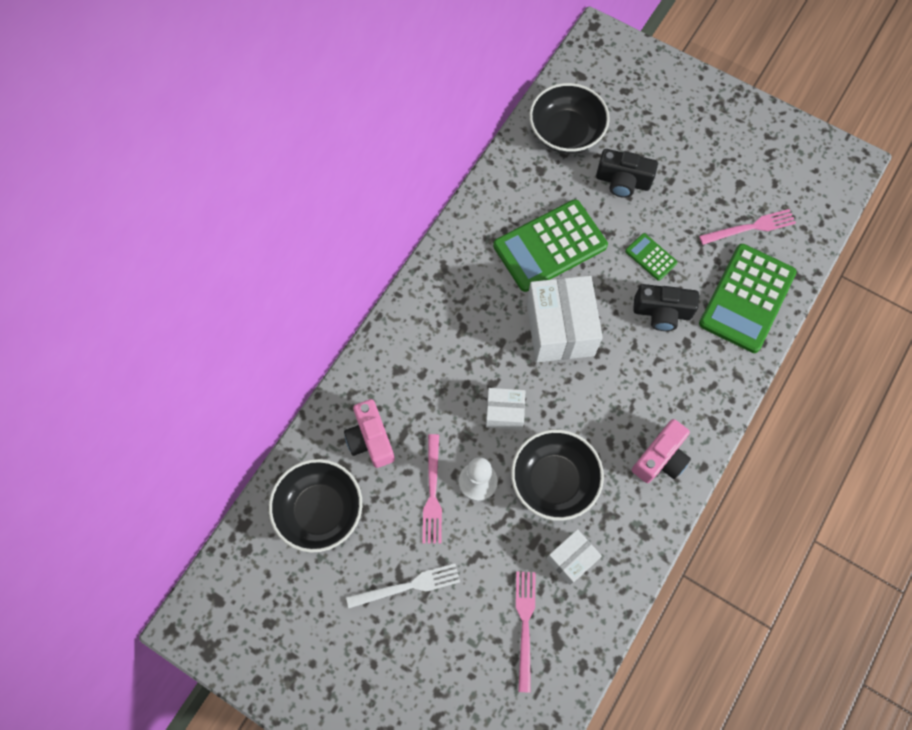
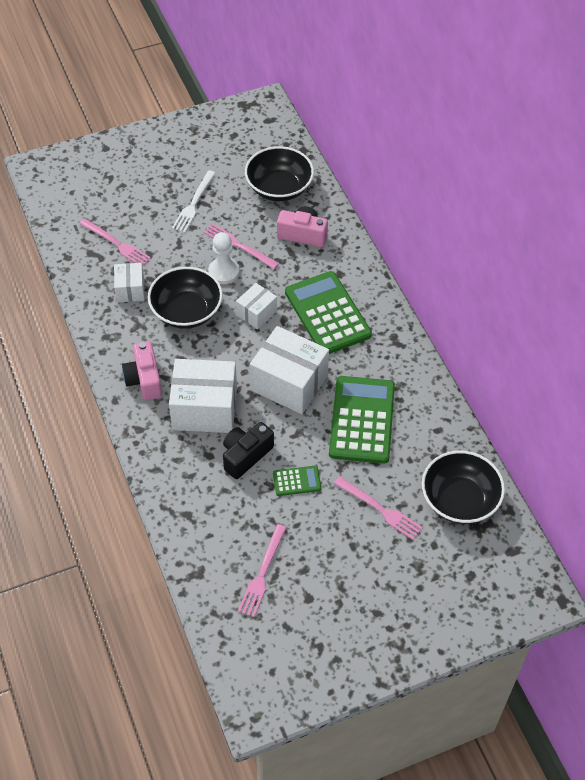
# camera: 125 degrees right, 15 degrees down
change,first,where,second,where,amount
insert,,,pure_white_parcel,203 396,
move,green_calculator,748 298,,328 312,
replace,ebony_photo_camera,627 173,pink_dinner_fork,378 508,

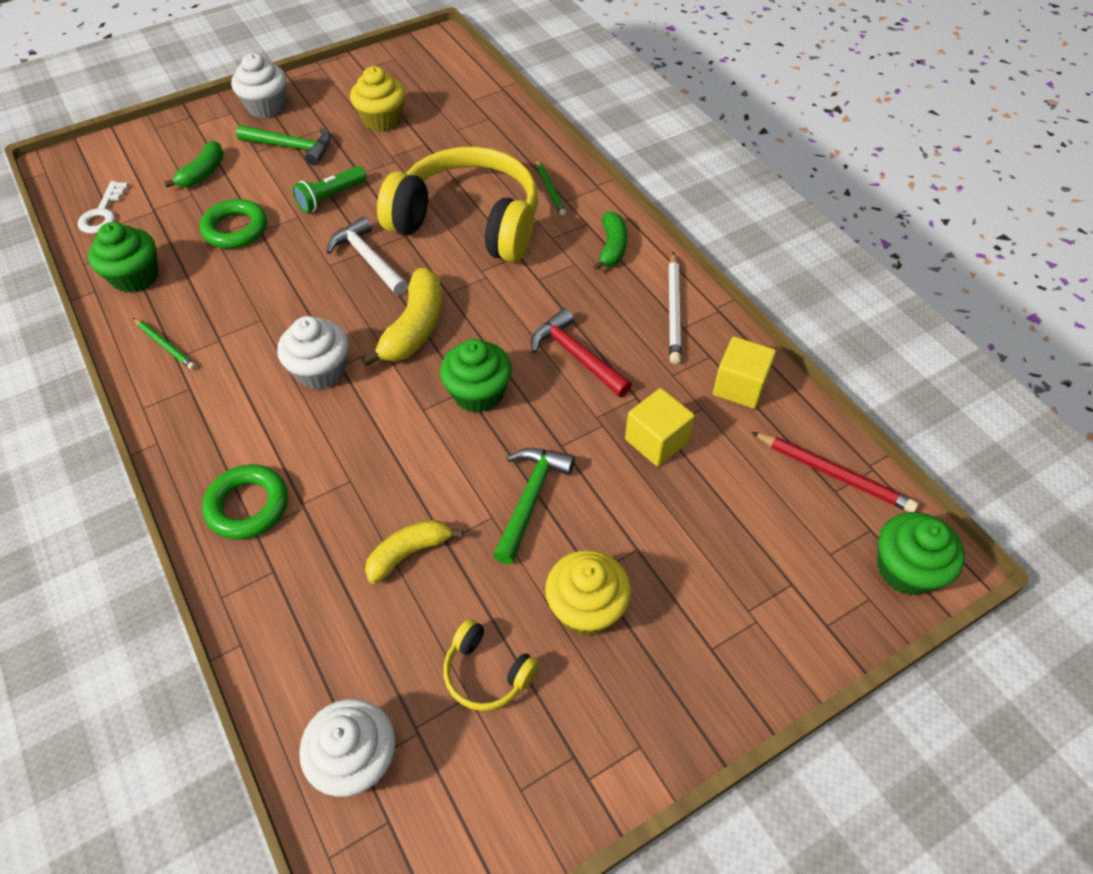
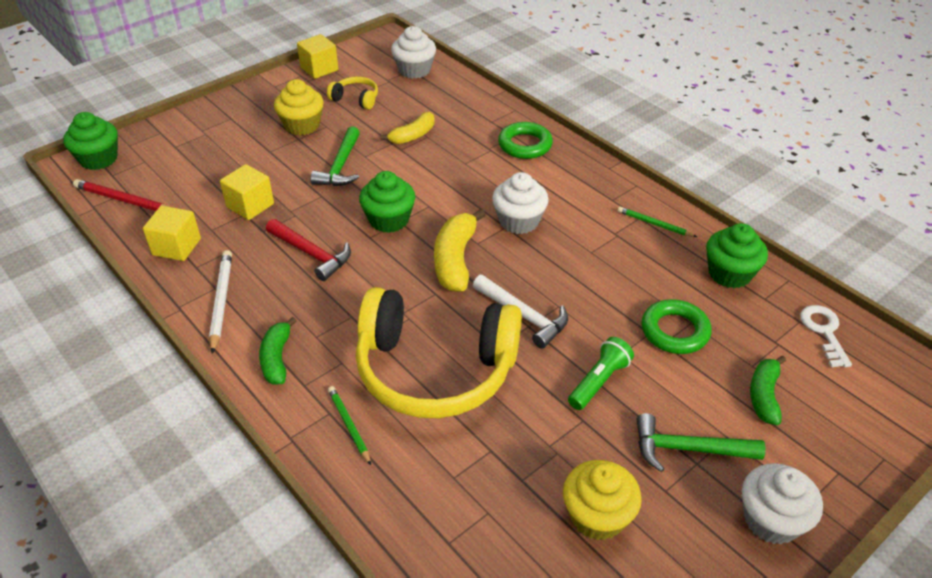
# camera: 170 degrees right, 10 degrees down
change,first,where,second,where,amount
insert,,,yellow_solid_cube,317 56,

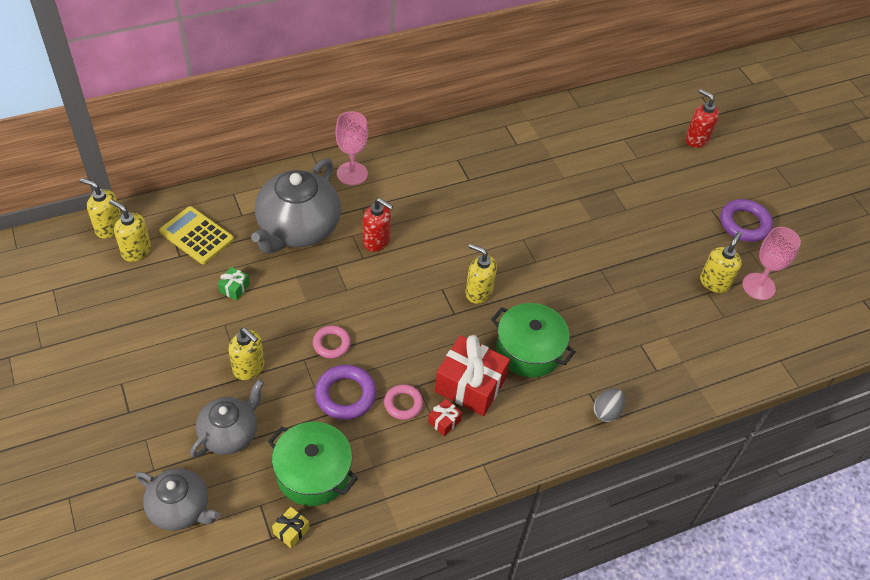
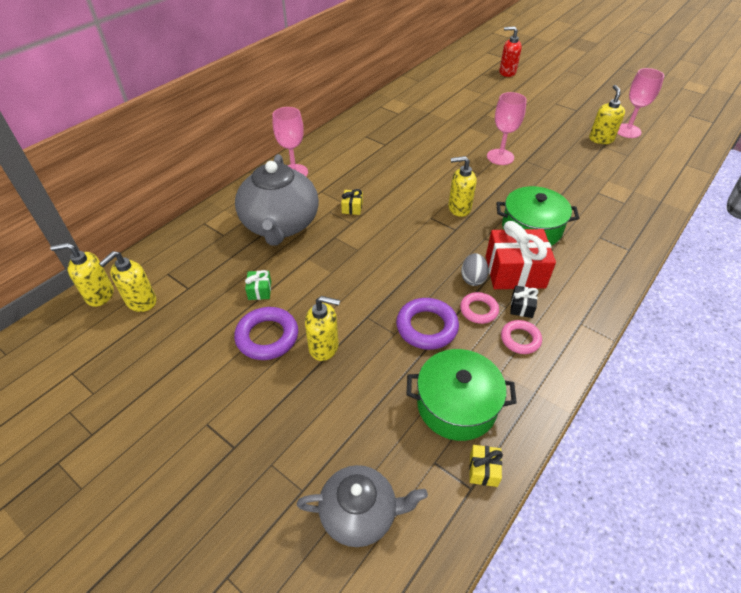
# camera: 25 degrees left, 5 degrees down
change,first,where,second,where,amount
rotate,yellow_soap_pump,130 231,,127 281,60 degrees counterclockwise
move,purple_ring,746 220,,266 333,
replace,red_soap_pump,378 225,yellow_wrapped_gift,352 202,
move,ash-grey_toy_egg,609 405,,475 269,
insert,,,pink_wine_glass,507 128,
move,pink_ring,332 342,,521 337,
recolor,red_wrapped_gift,445 417,ebony_wrapped_gift,524 301,
delete,yellow_calculator,196 235,,,
delete,ash-grey_teapot,227 418,,,

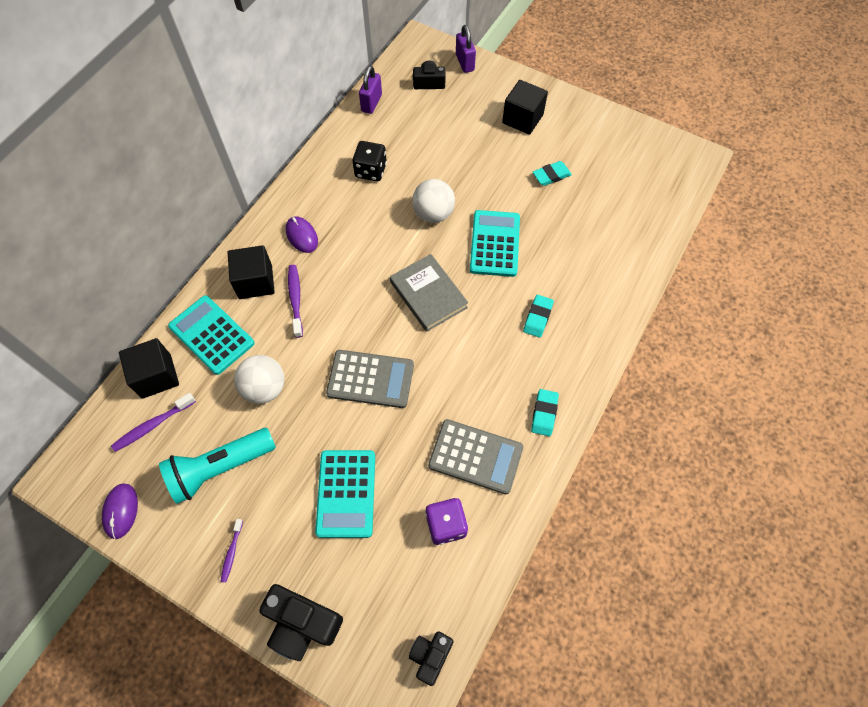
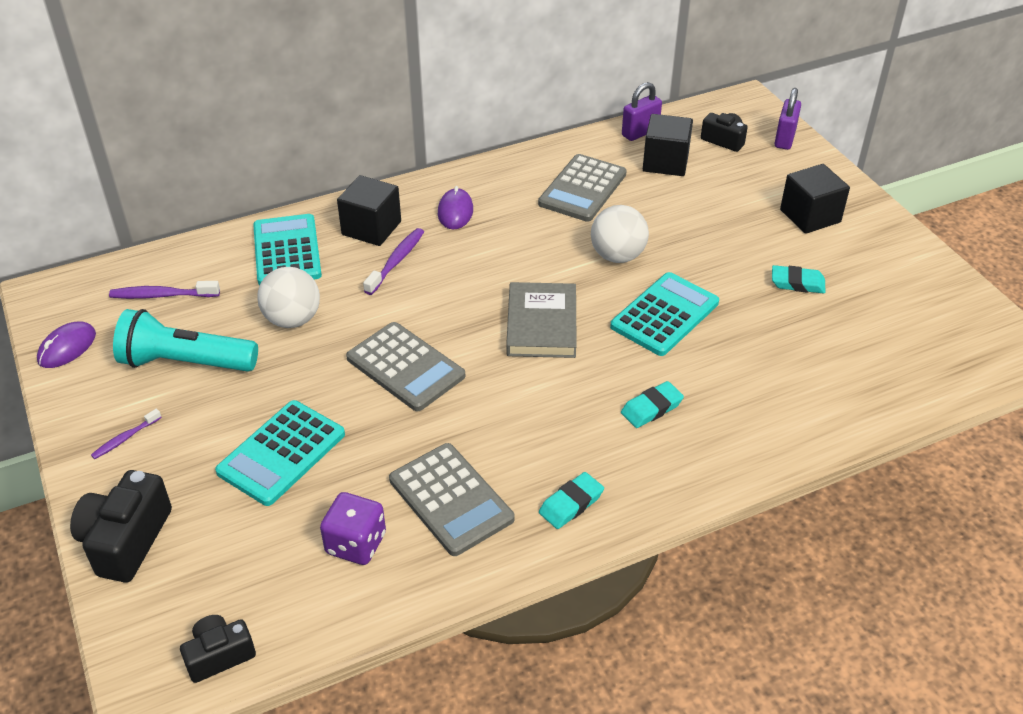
# camera: 35 degrees right, 20 degrees down
change,first,where,second,where,amount
rotate,ebony_photo_camera,301 622,,121 526,45 degrees clockwise
replace,ebony_dice,369 161,ash-grey_calculator,582 188,
move,ebony_solid_cube,149 368,,668 145,

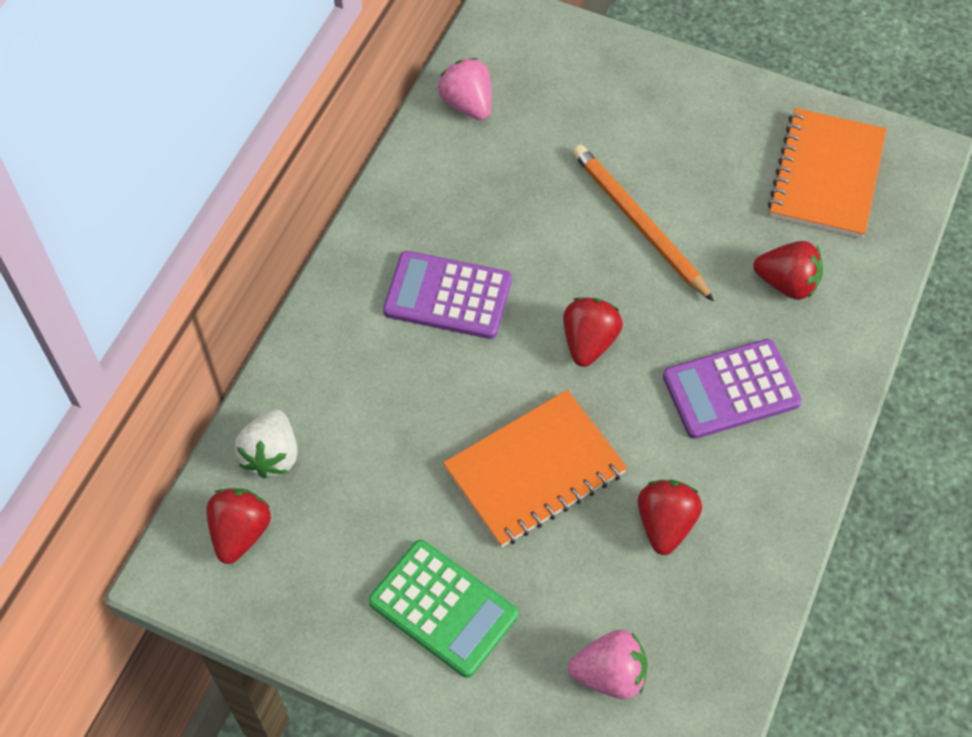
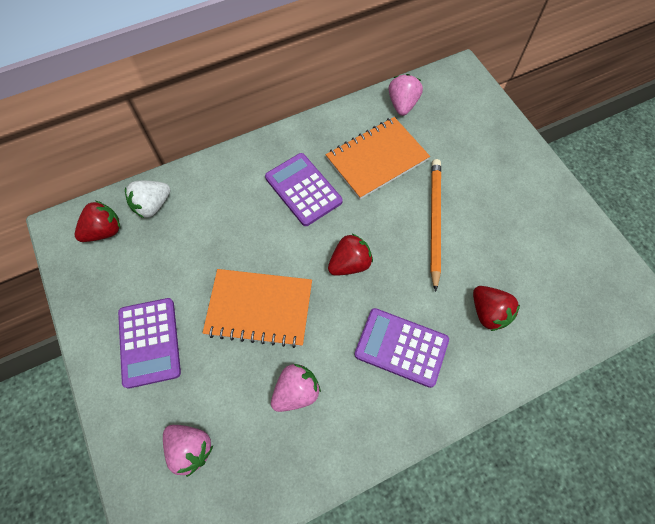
# camera: 40 degrees right, 5 degrees up
change,first,where,second,where,amount
recolor,green_calculator,443 609,purple_calculator,149 343,
recolor,red_toy_strawberry,670 517,pink_toy_strawberry,296 388,
move,bright_orange_exercise_book,827 173,,378 158,

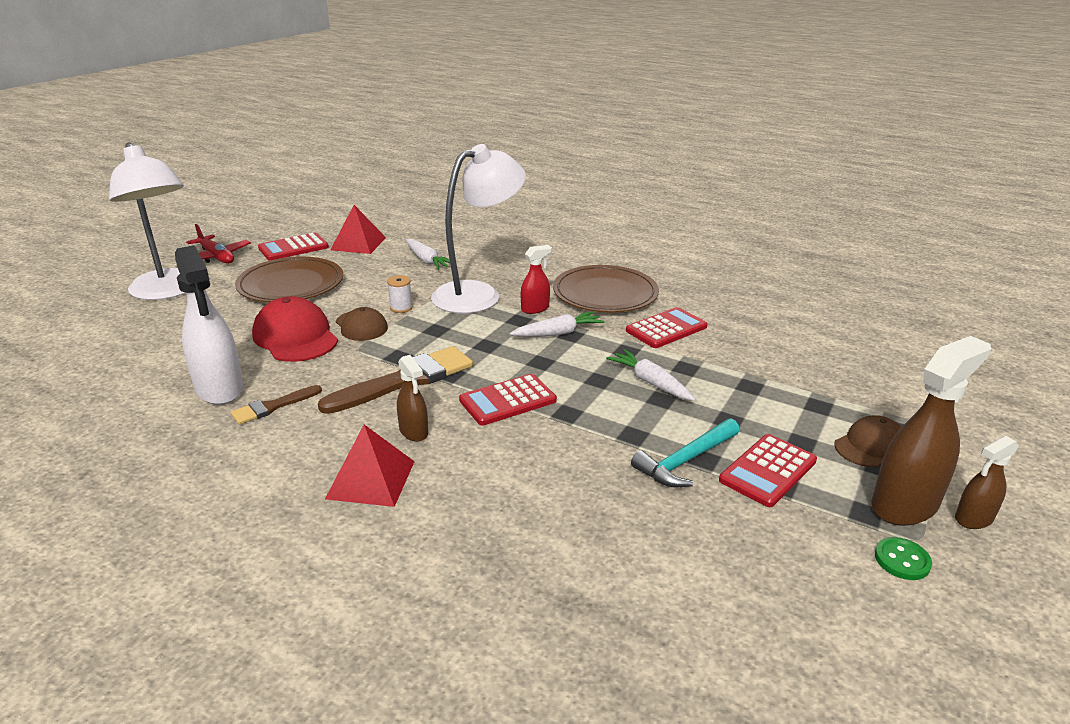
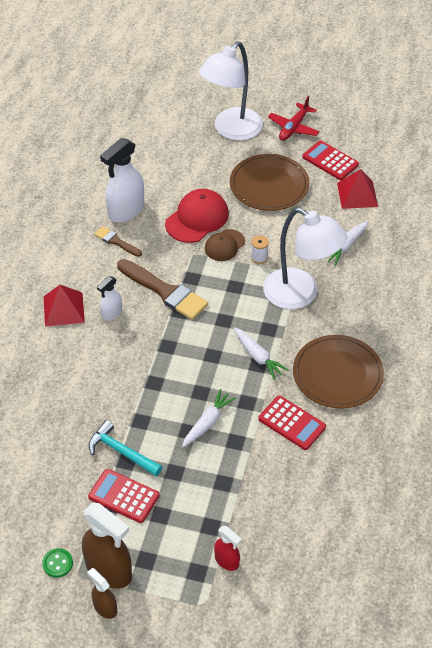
# camera: 75 degrees right, 20 degrees up
change,first,where,second,where,amount
recolor,brown_spray_bottle,412 398,pure_white_spray_bottle,109 298,
move,red_spray_bottle,536 279,,228 548,
delete,red_calculator,508 399,,,
delete,brown_cap,867 441,,,

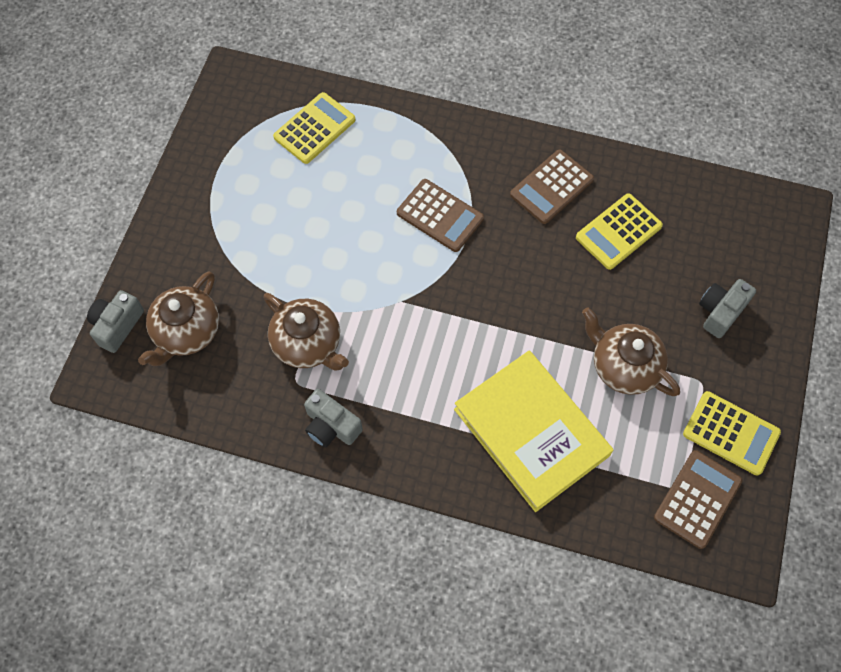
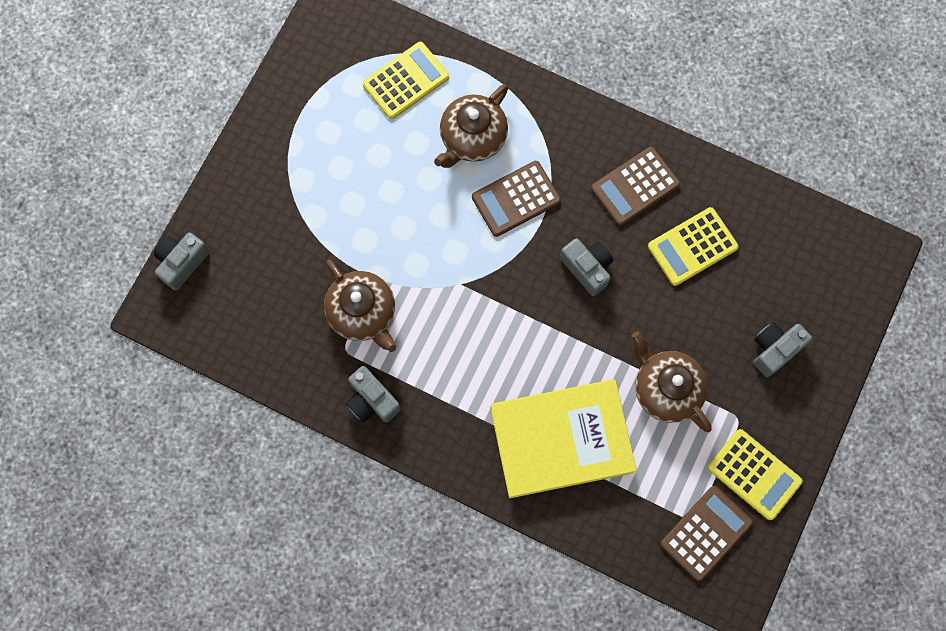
# camera: 10 degrees right, 10 degrees up
change,first,where,second,where,amount
move,brown_teapot,178 318,,471 126,
rotate,brown_calculator,440 215,,516 199,105 degrees clockwise
rotate,yellow_hardback,534 431,,563 438,75 degrees counterclockwise
insert,,,ash-grey_photo_camera,586 267,

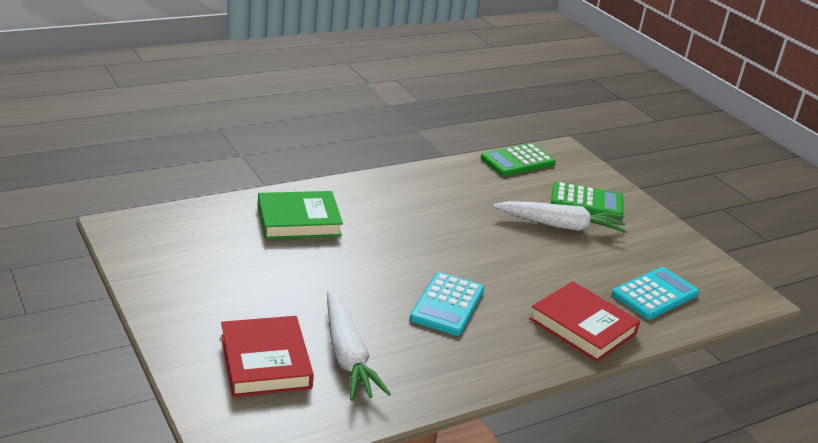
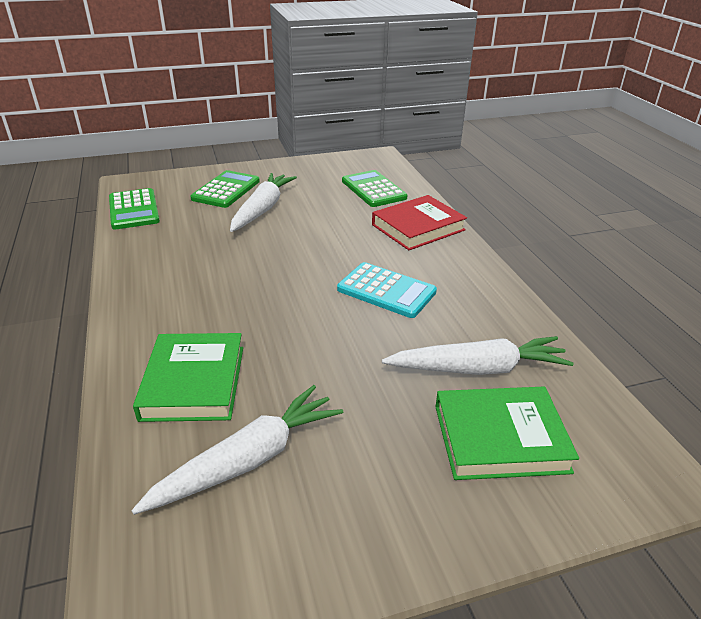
# camera: 75 degrees left, 5 degrees up
change,first,where,second,where,amount
insert,,,pure_white_toy_carrot,237 450,
recolor,teal_calculator,655 293,green_calculator,375 188,
recolor,red_hardback,267 356,green_hardback,507 433,

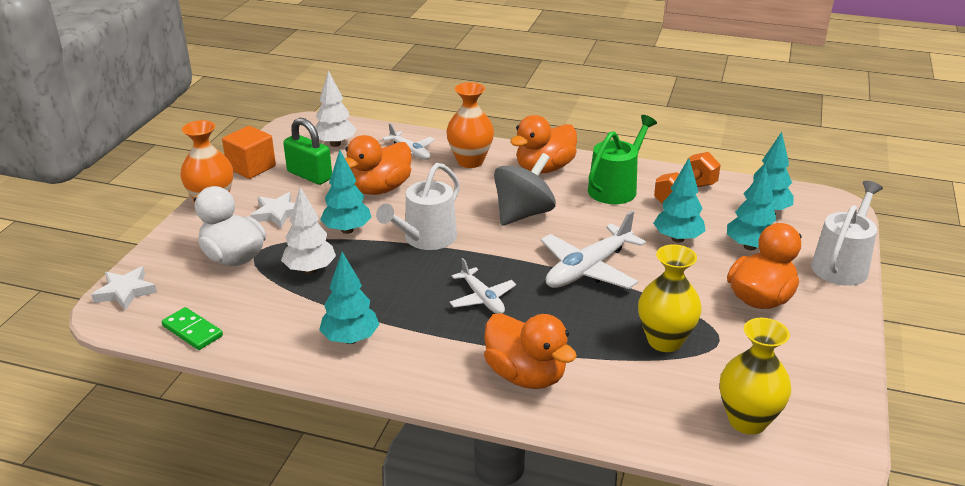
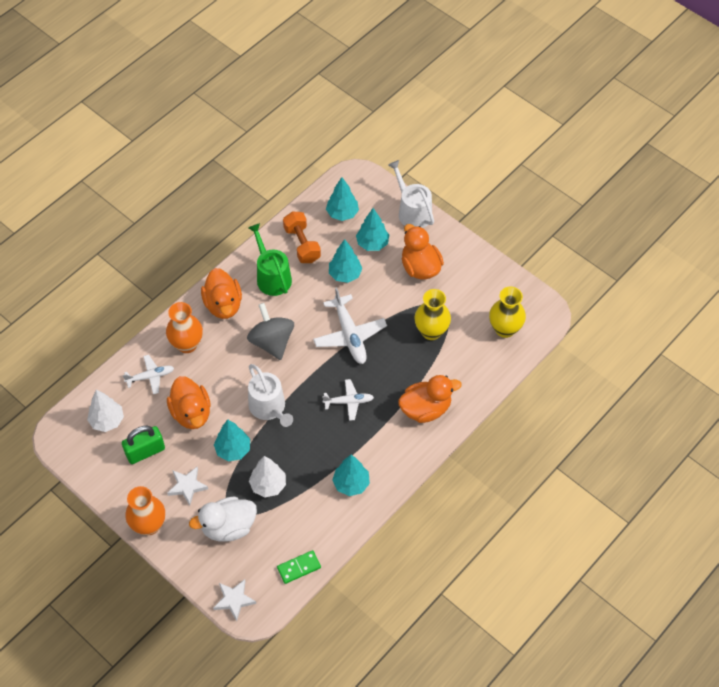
# camera: 65 degrees left, 25 degrees up
change,first,where,second,where,amount
delete,bright_orange_solid_cube,249 152,,,

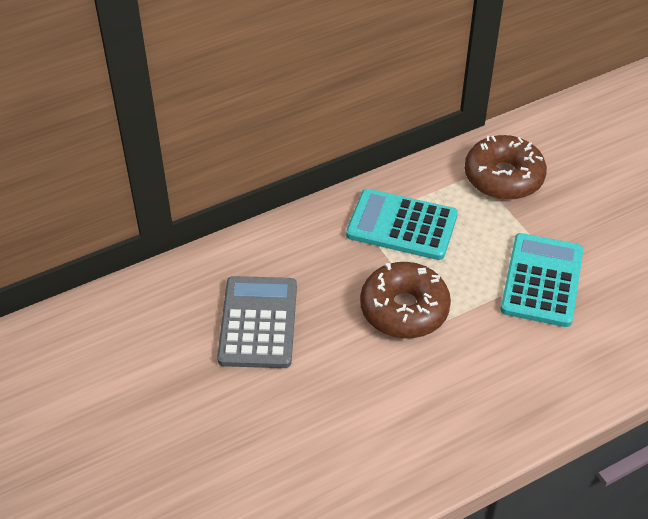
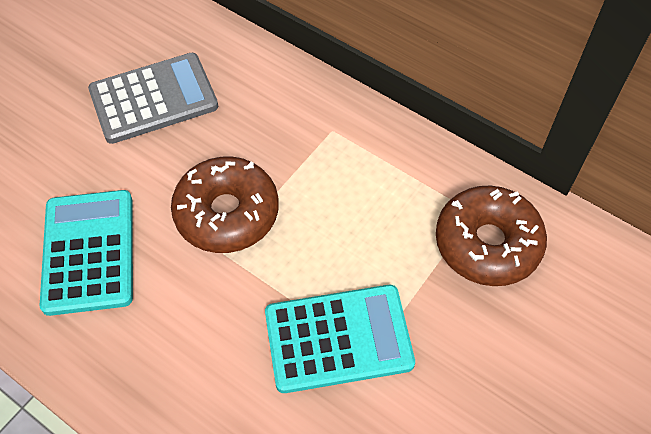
# camera: 65 degrees right, 10 degrees up
change,first,where,second,where,amount
move,teal_calculator,402 224,,86 253,

